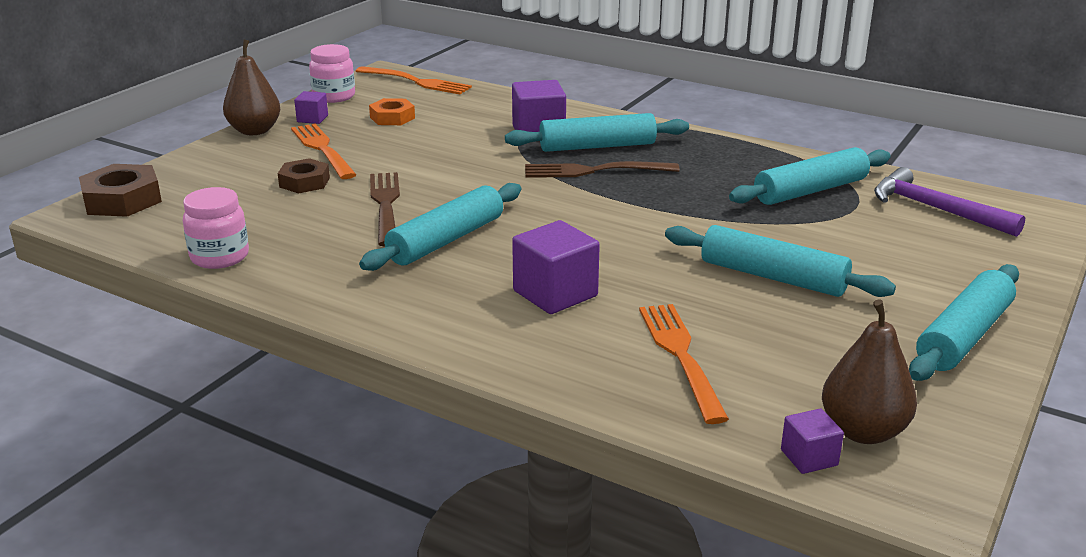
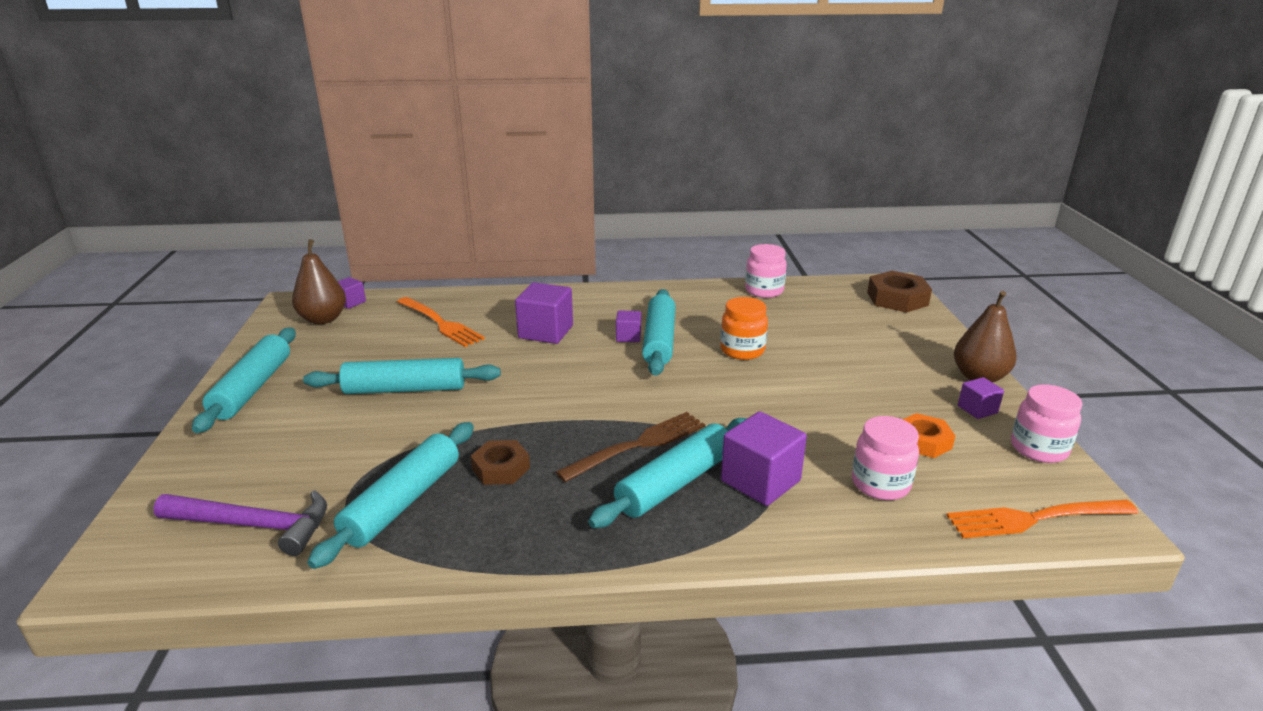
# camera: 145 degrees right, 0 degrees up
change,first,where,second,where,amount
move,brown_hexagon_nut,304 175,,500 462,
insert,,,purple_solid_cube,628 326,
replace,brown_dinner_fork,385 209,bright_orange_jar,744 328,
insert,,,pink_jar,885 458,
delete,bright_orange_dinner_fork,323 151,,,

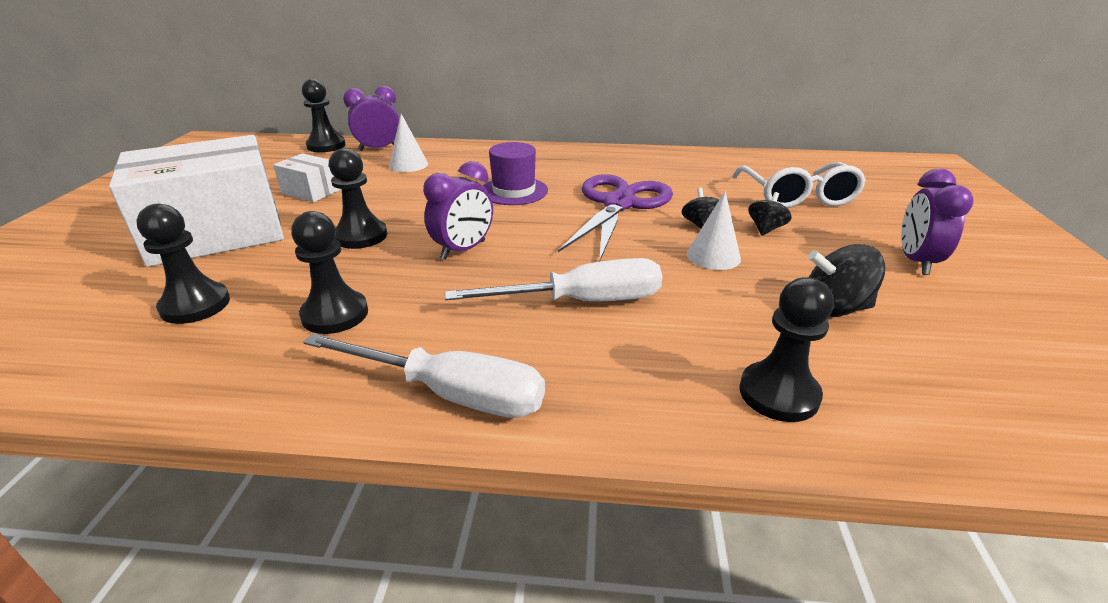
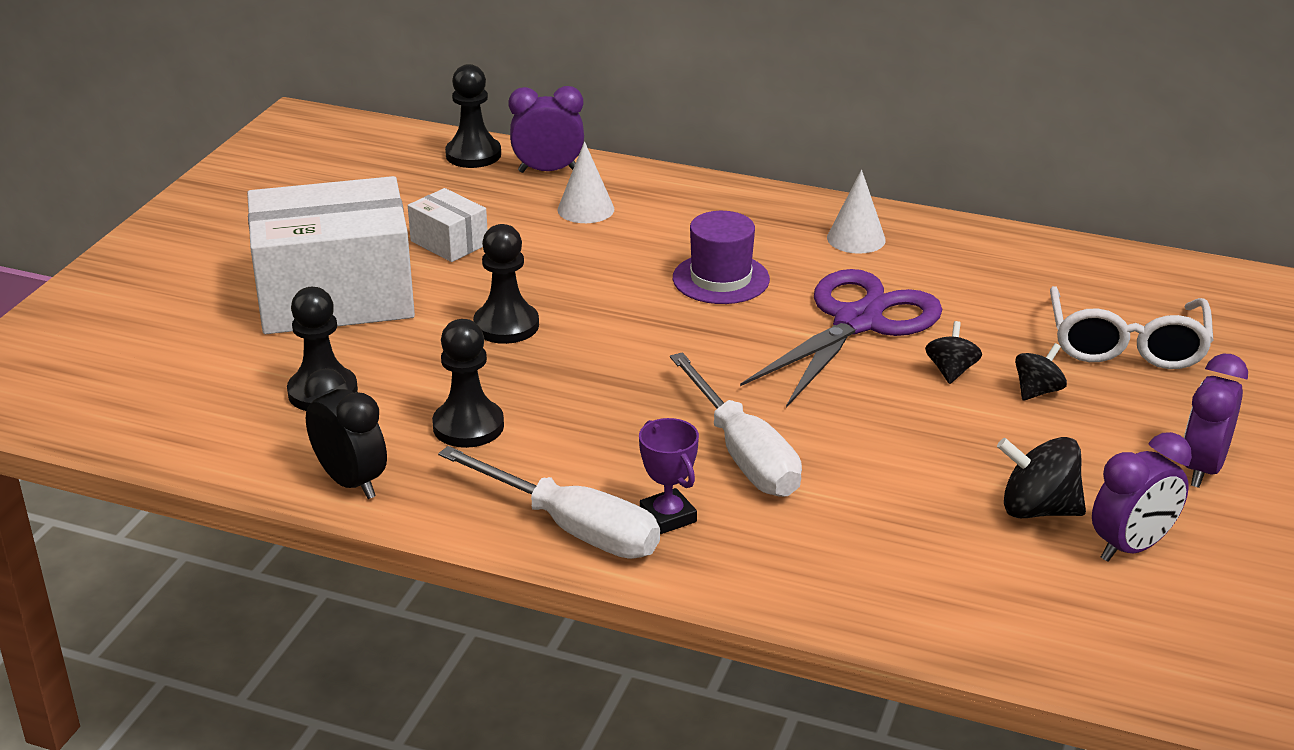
# camera: 15 degrees right, 0 degrees up
change,first,where,second,where,amount
insert,,,ebony_bedside_clock,345 433,
insert,,,purple_trophy,669 476,
rotate,pure_white_screwdriver,553 280,,736 424,60 degrees clockwise
move,pure_white_cone_shape,714 230,,856 212,
move,purple_bedside_clock,458 210,,1142 497,
delete,ebony_pawn,786 349,,,

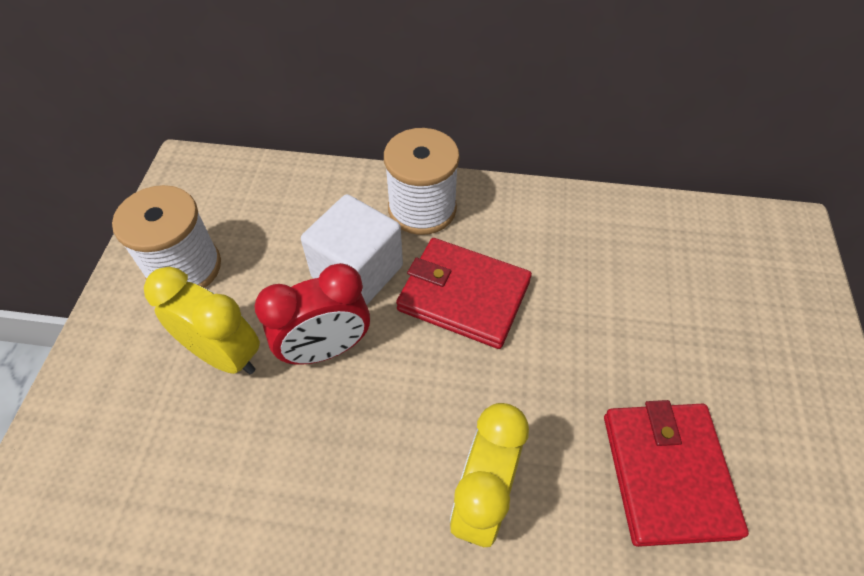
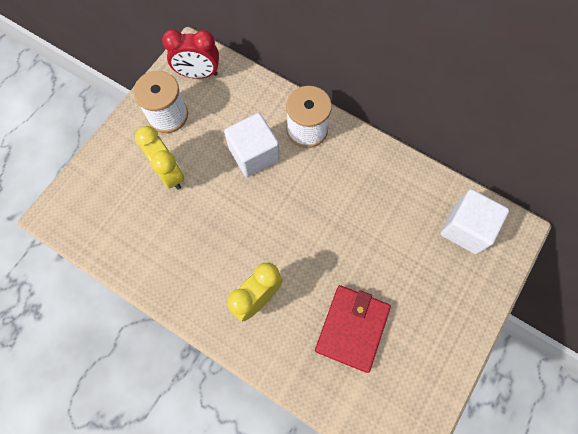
# camera: 25 degrees right, 15 degrees up
change,first,where,second,where,amount
move,red_bedside_clock,312 314,,190 54,
insert,,,pure_white_solid_cube,474 221,
delete,red_card_wallet,464 293,,,

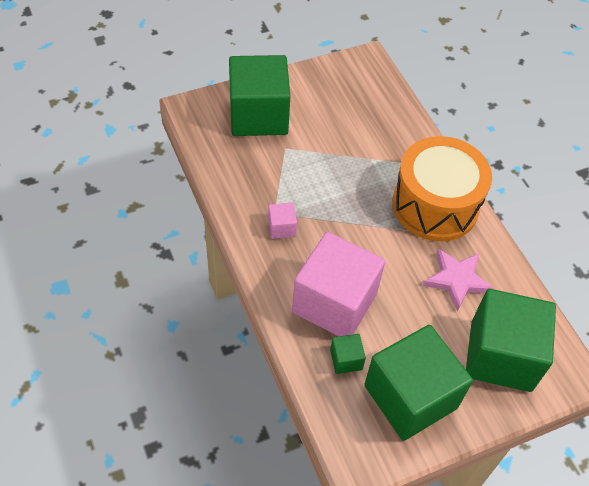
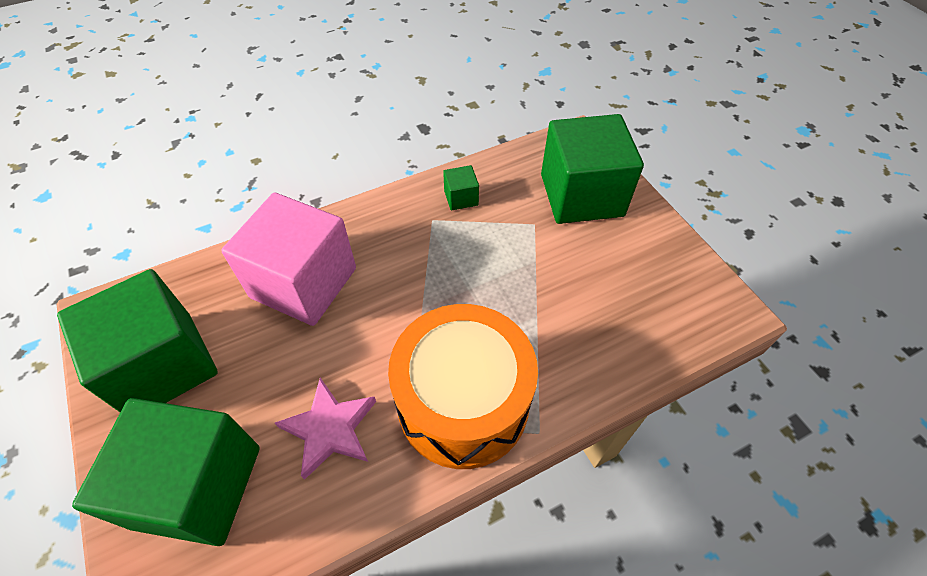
# camera: 90 degrees right, 0 degrees up
change,first,where,second,where,amount
move,green_solid_cube,348 354,,461 187,
delete,pink_solid_cube,282 221,,,

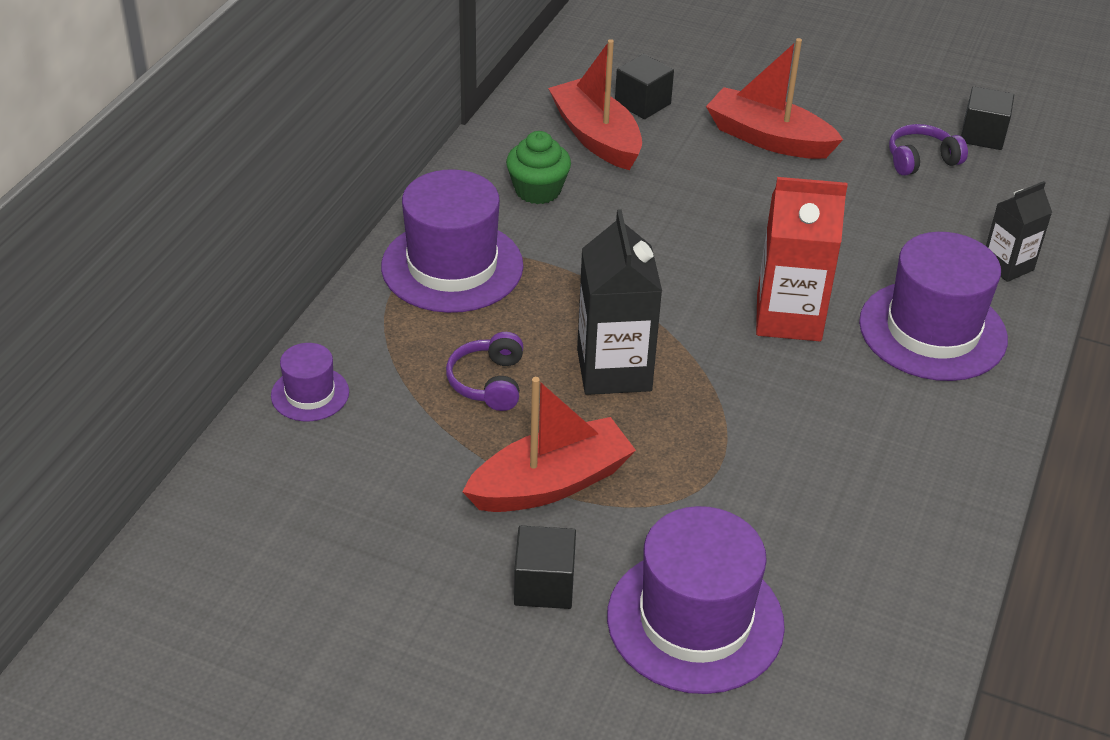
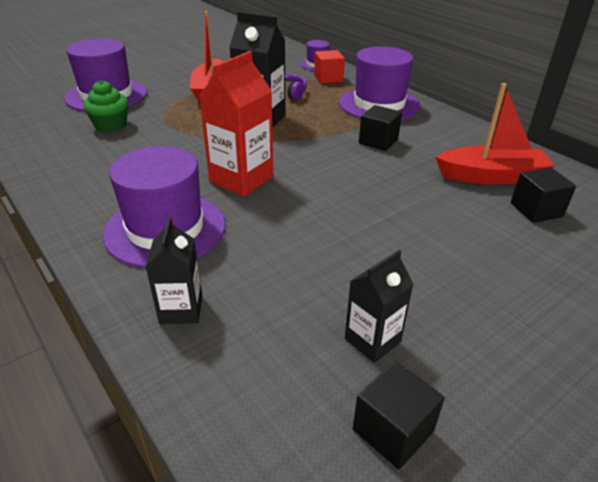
# camera: 120 degrees right, 5 degrees down
change,first,where,second,where,amount
move,green_muffin,538 167,,105 106,
insert,,,red_solid_cube,329 67,
replace,purple_over-ear_headphones,928 150,ebony_milk_carton,379 306,
move,ebony_solid_cube,545 567,,380 128,
delete,red_sailboat,774 98,,,

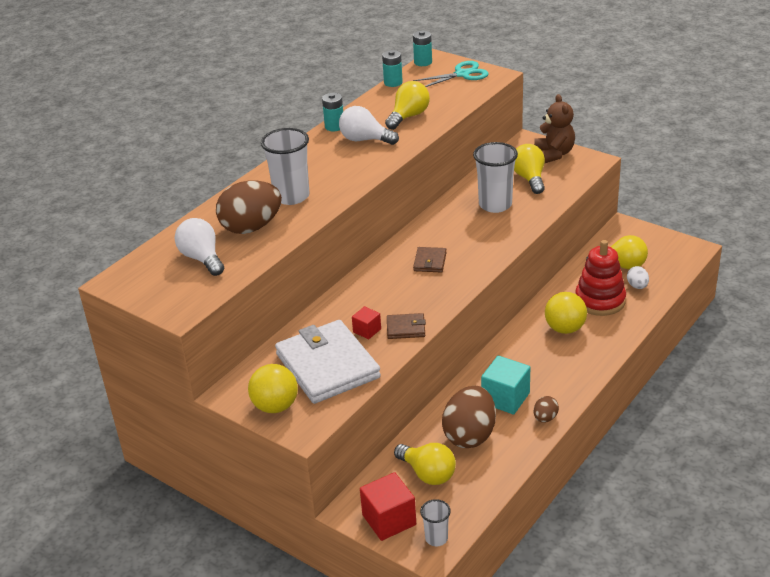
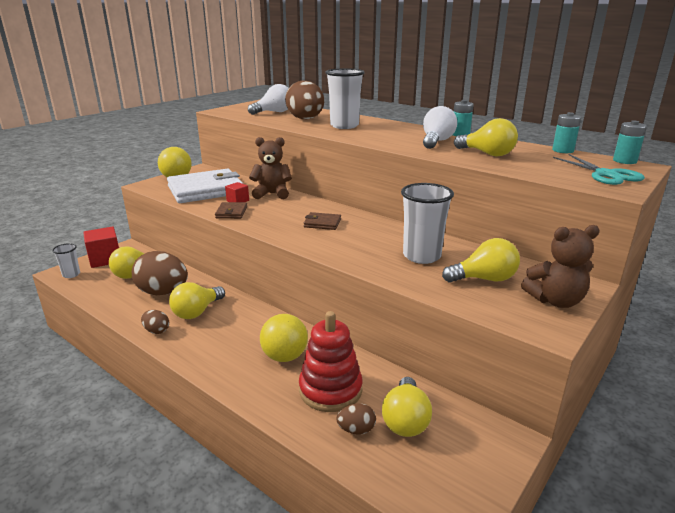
# camera: 90 degrees right, 10 degrees down
change,first,where,second,where,amount
replace,teal_solid_cube,505 385,yellow_bulb,197 300,
insert,,,brown_teddy_bear,270 168,
recolor,pure_white_toy_egg,638 277,brown_toy_egg,356 418,

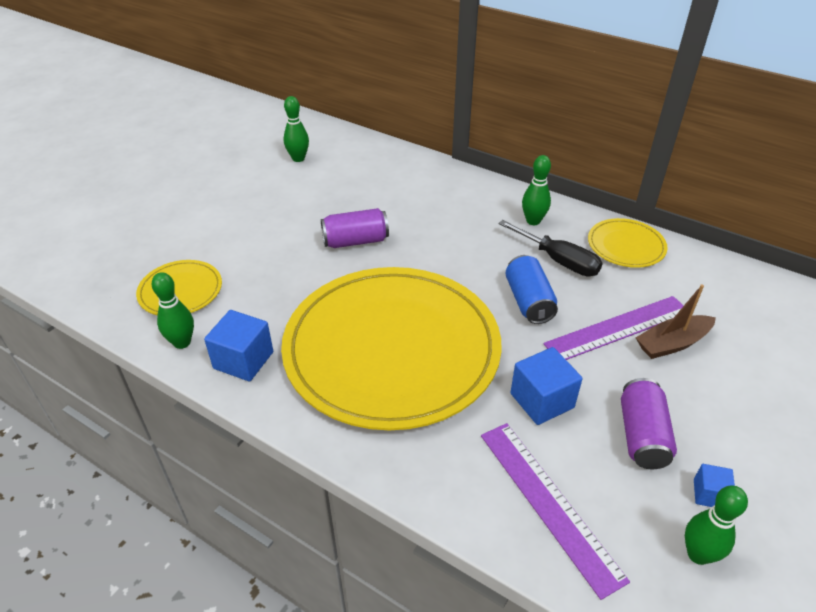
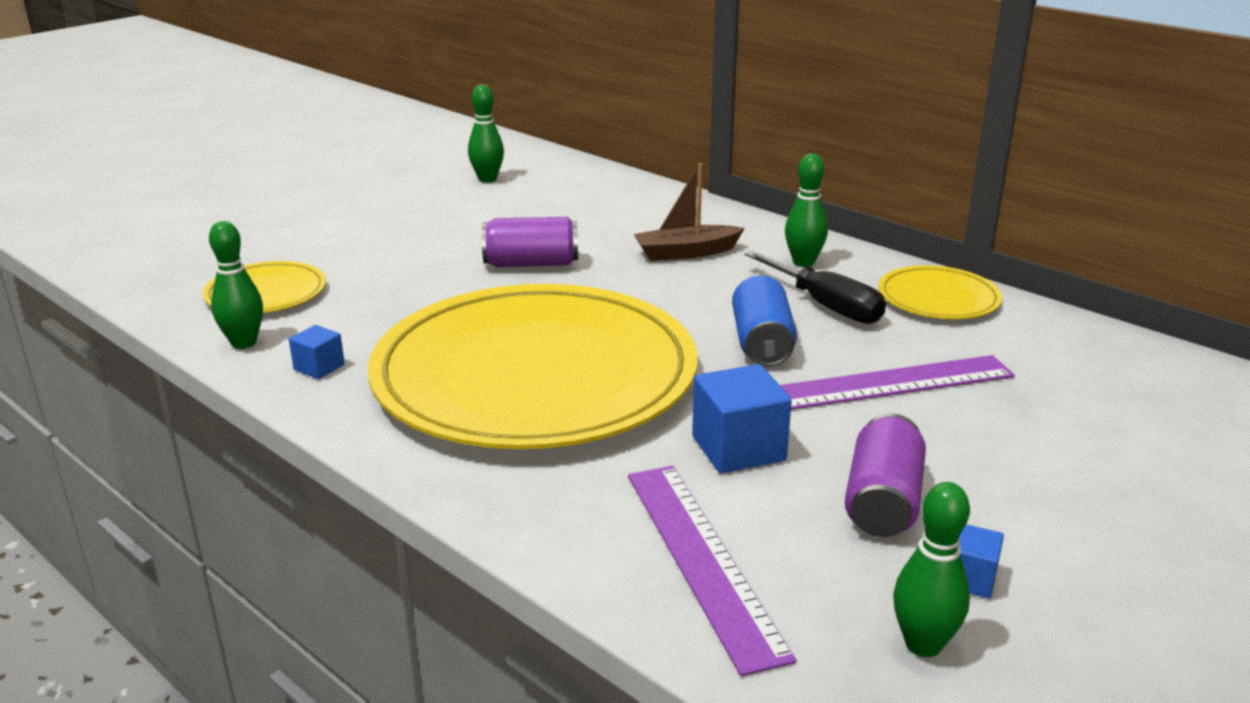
# camera: 10 degrees right, 15 degrees down
change,first,where,second,where,amount
resize,royal_blue_solid_cube,238 346,,317 352,x0.56
move,brown_sailboat,676 321,,689 212,

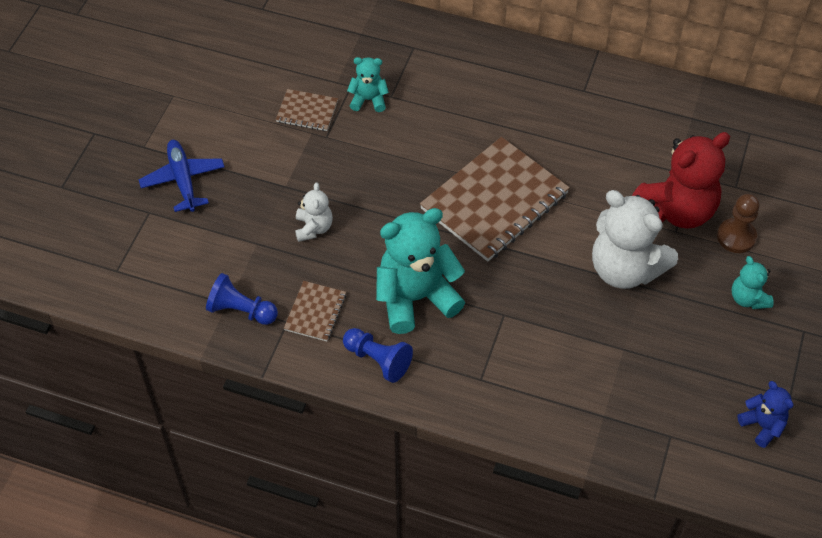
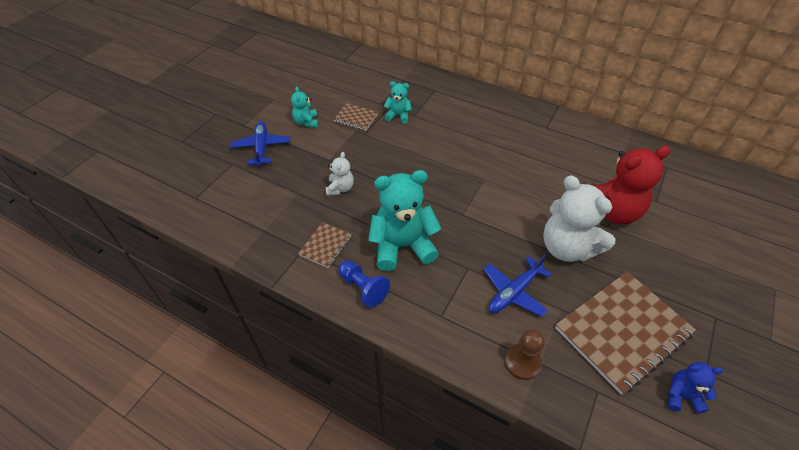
# camera: 10 degrees right, 5 degrees down
change,first,where,second,where,amount
move,teal_teddy_bear,753 282,,304 107,
insert,,,royal_blue_toy_plane,518 285,
move,brown_pawn,738 223,,525 354,
move,brown_exercise_book,495 199,,625 333,
rotate,royal_blue_teddy_bear,765 414,,695 388,60 degrees counterclockwise
delete,royal_blue_pawn,242 299,,,

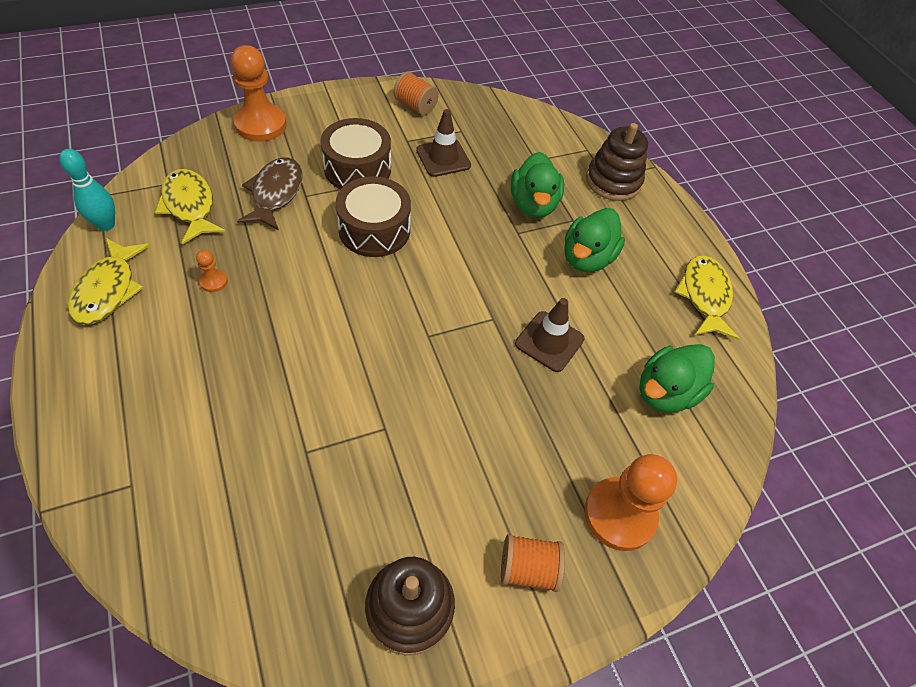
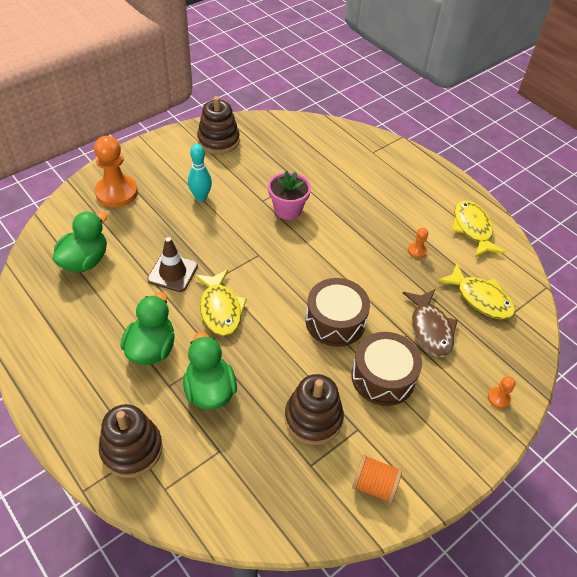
# camera: 165 degrees right, 5 degrees down
change,first,where,second,where,amount
move,teal_skittle,87 190,,200 172,
move,yellow_fish_figure,707 298,,221 302,
insert,,,pink_plant_pot,289 195,
replace,brown_road_cone,443 143,brown_stacking_toy,314 409,
resize,bright_orange_pawn,259 93,,501 392,x0.44
delete,bright_orange_spool,533 563,,,

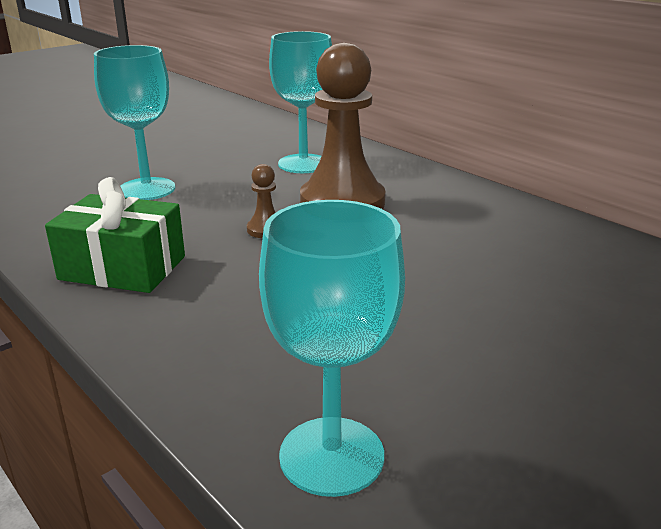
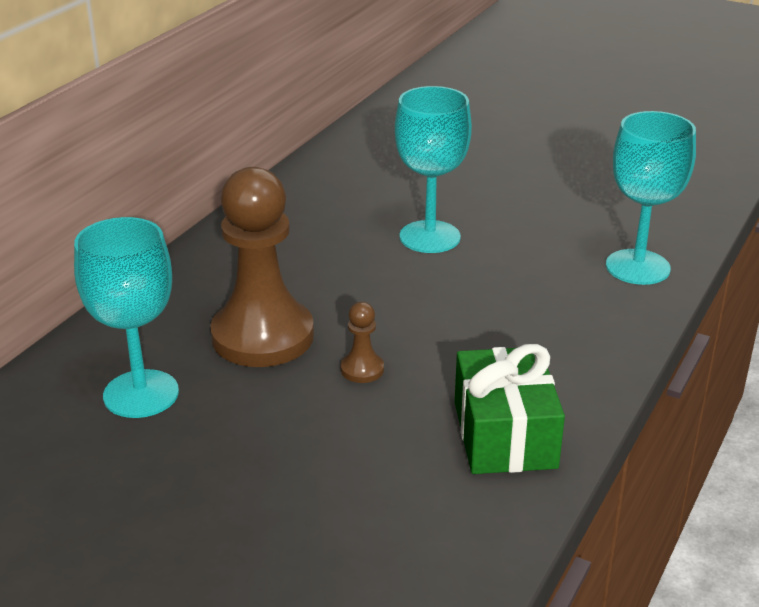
# camera: 110 degrees left, 5 degrees up
change,first,where,second,where,amount
move,teal_wine_glass,134 122,,433 169,

